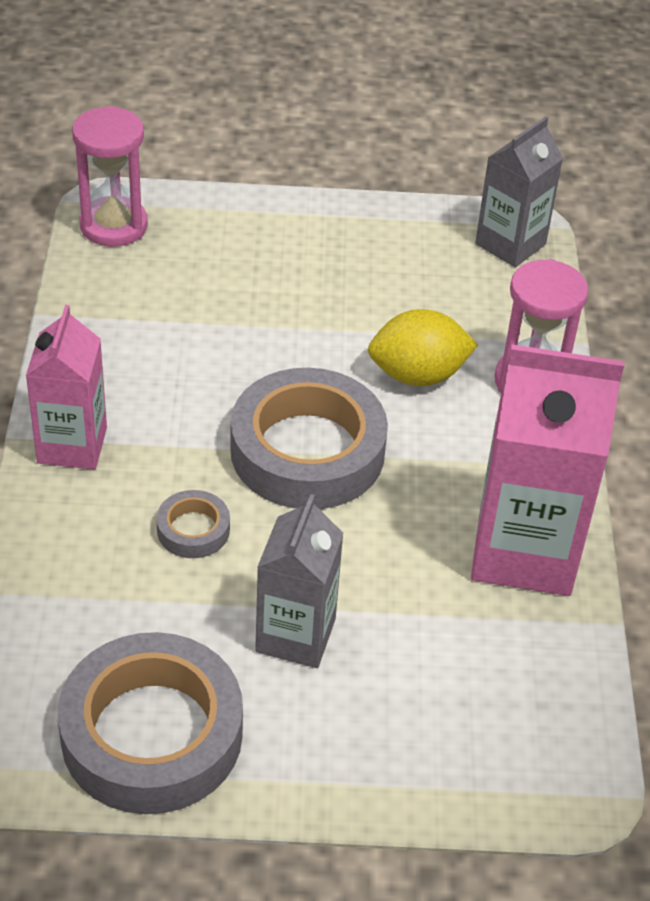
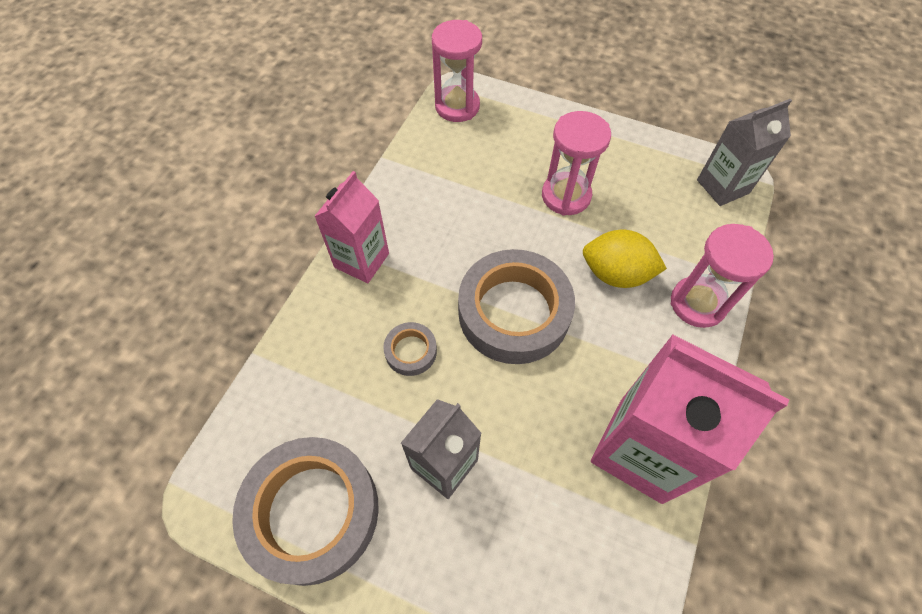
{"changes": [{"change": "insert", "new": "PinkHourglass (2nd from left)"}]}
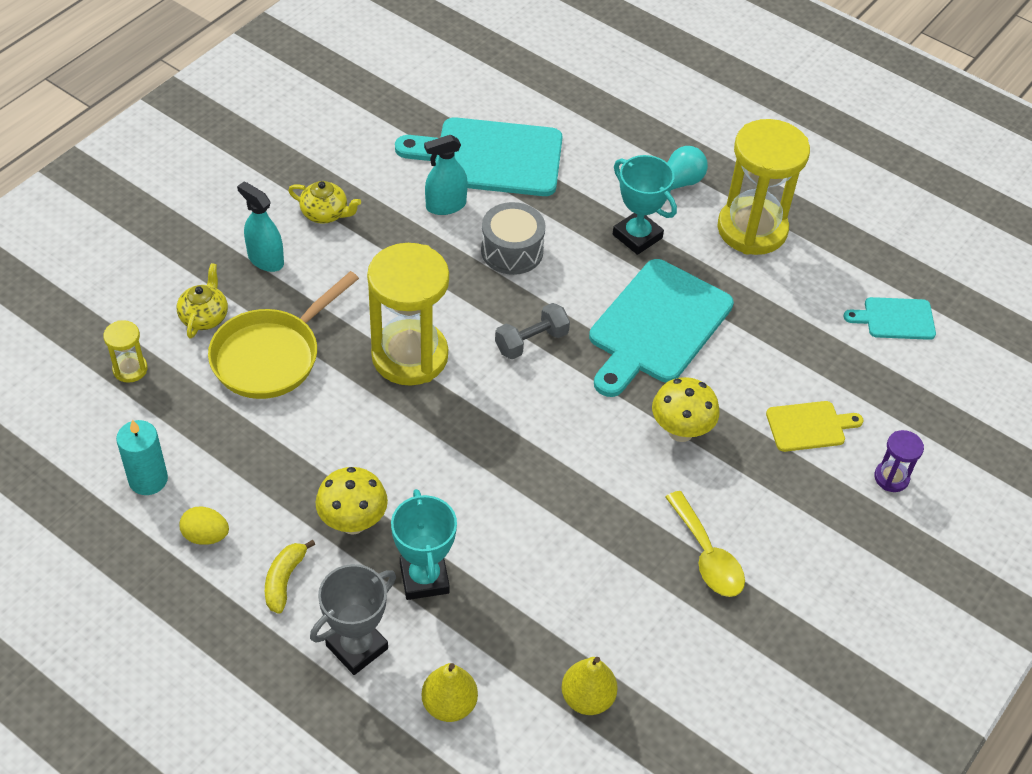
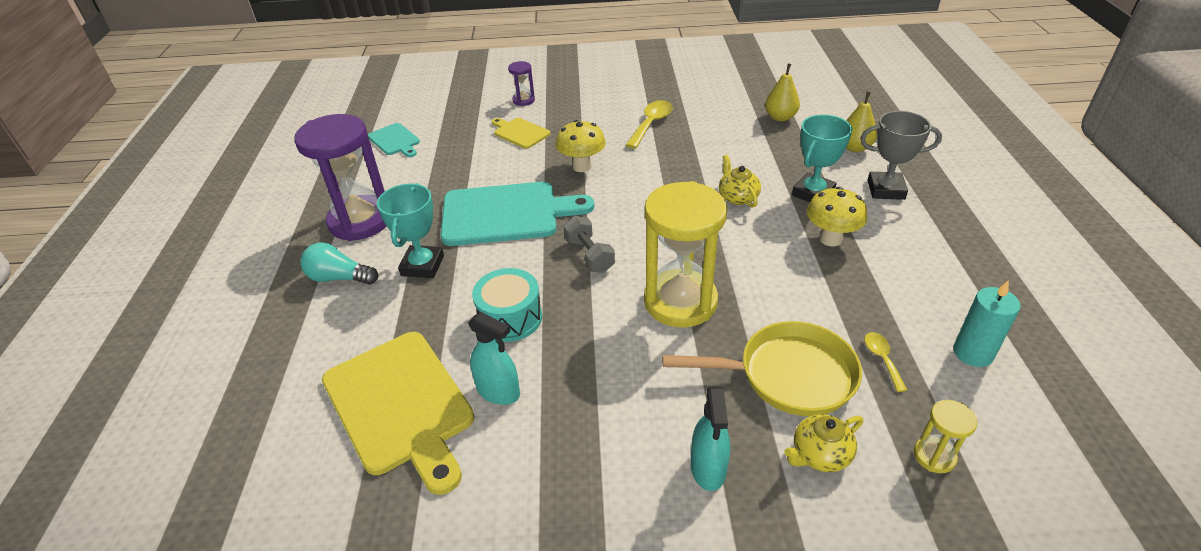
{"changes": [{"change": "delete", "old": "YellowEggShape"}, {"change": "delete", "old": "YellowBananaFruit"}, {"change": "insert", "new": "YellowTeaspoon (2nd from left)"}, {"change": "move", "old": "YellowTeapot (2nd from left in the first image)", "new": "YellowTeapot (1st from left)"}, {"change": "recolor", "old": "AquaChoppingBoard (1st from left)", "new": "YellowChoppingBoard (1st from left)"}, {"change": "recolor", "old": "GreyDrum", "new": "AquaDrum"}, {"change": "recolor", "old": "YellowHourglass (3rd from left)", "new": "VioletHourglass (1st from left)"}, {"change": "rotate", "old": "GreyFreeWeight", "degrees": 45}]}
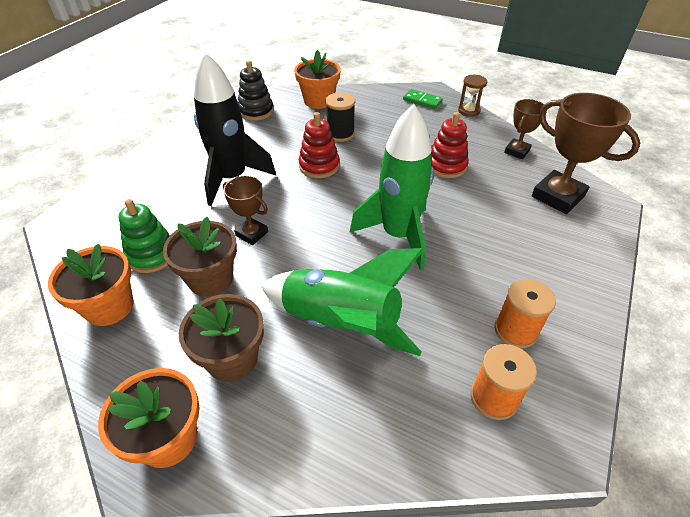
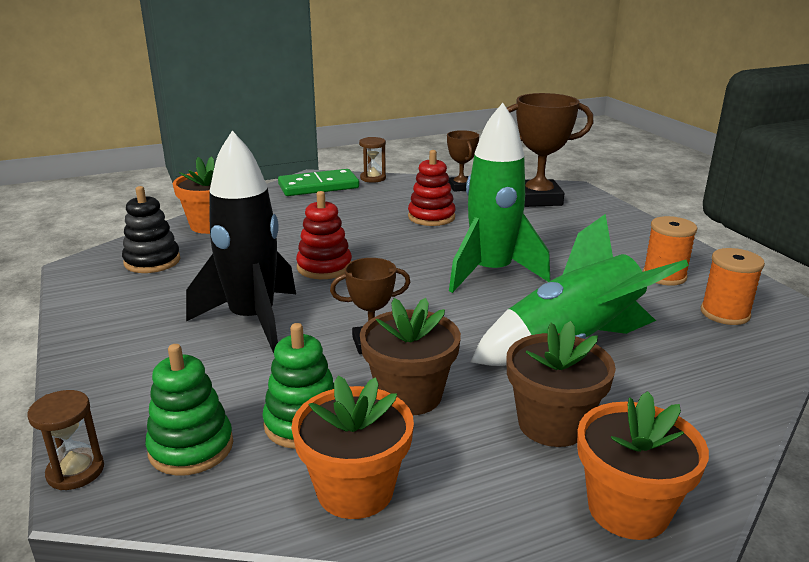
{"changes": [{"change": "delete", "old": "JetBlackSpool"}, {"change": "insert", "new": "BrownHourglass (1st from left)"}, {"change": "insert", "new": "EmeraldStackingToy (1st from left)"}, {"change": "resize", "old": "EmeraldDomino", "factor": 1.68}]}
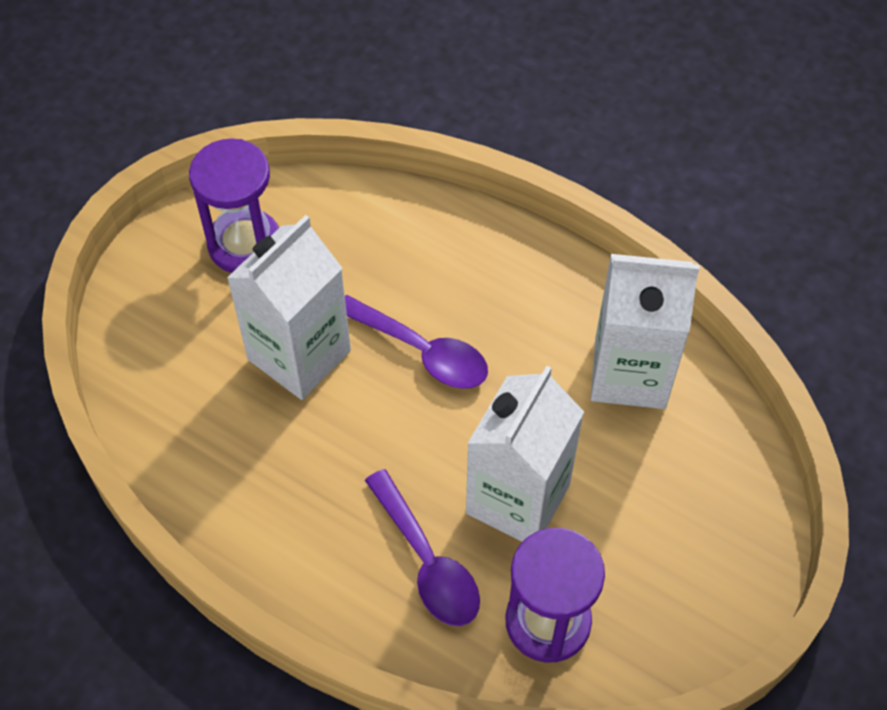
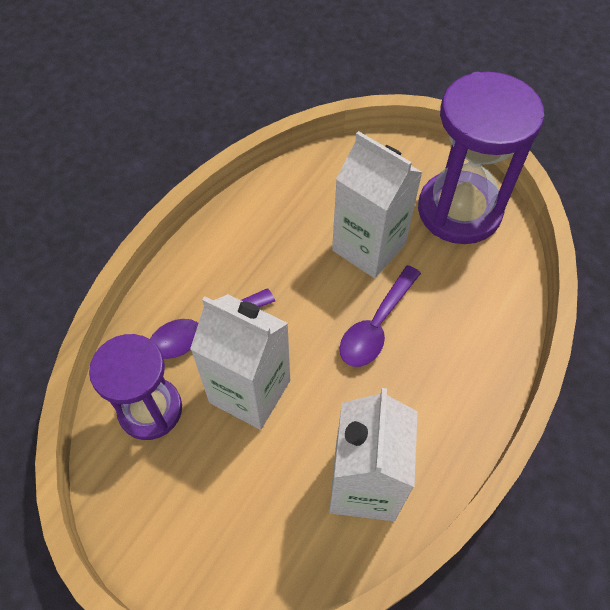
{"changes": [{"change": "resize", "old": "VioletHourglass (1st from left in the first image)", "factor": 1.55}]}
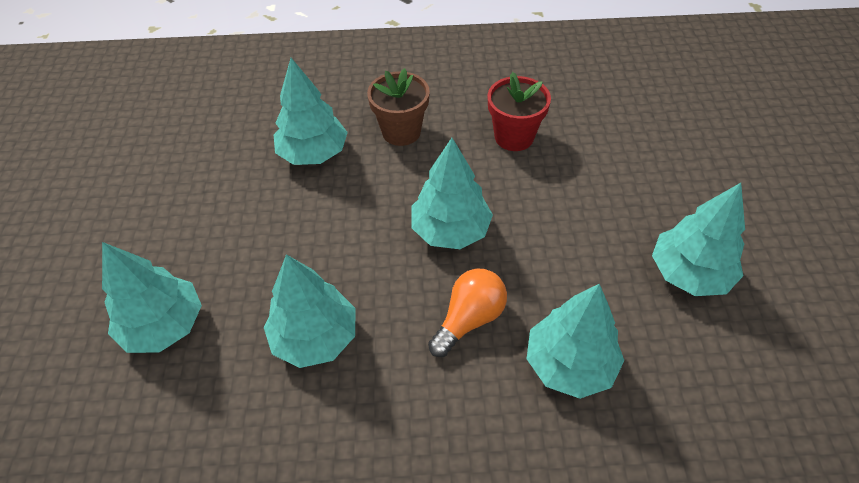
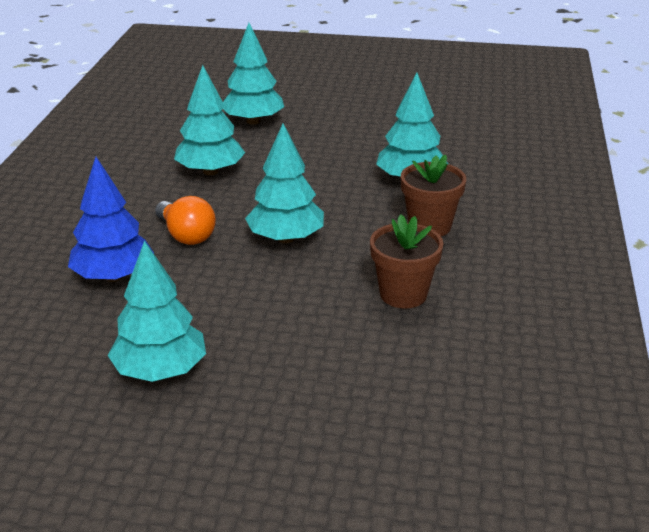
{"changes": [{"change": "recolor", "old": "RedPlantPot", "new": "BrownPlantPot (1st from left)"}, {"change": "recolor", "old": "AquaTree (5th from left)", "new": "RoyalBlueTree"}]}
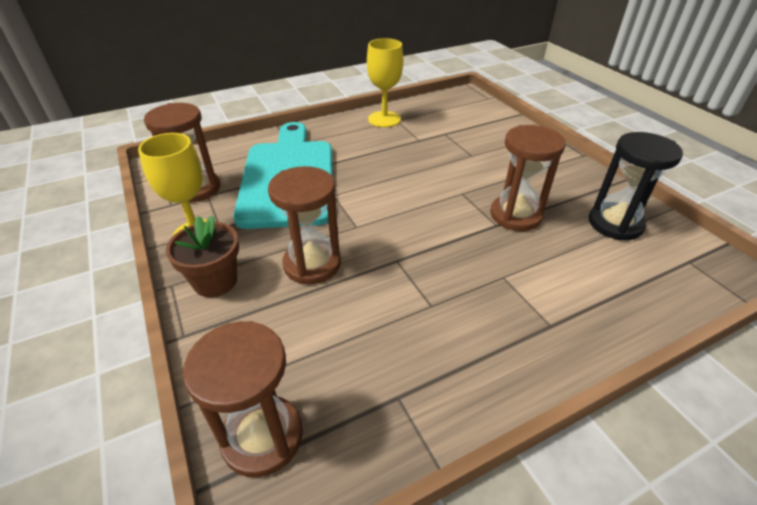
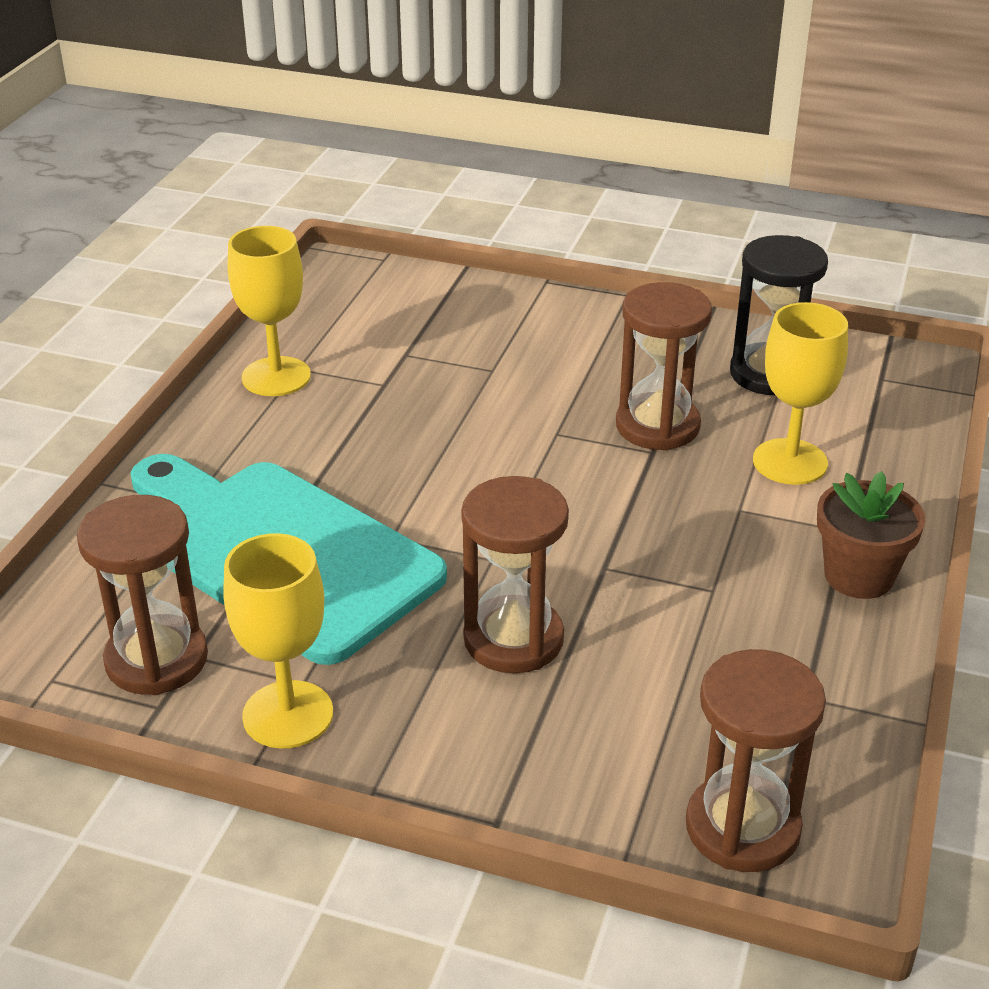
{"changes": [{"change": "insert", "new": "YellowChalice (3rd from left)"}, {"change": "move", "old": "BrownPlantPot"}]}
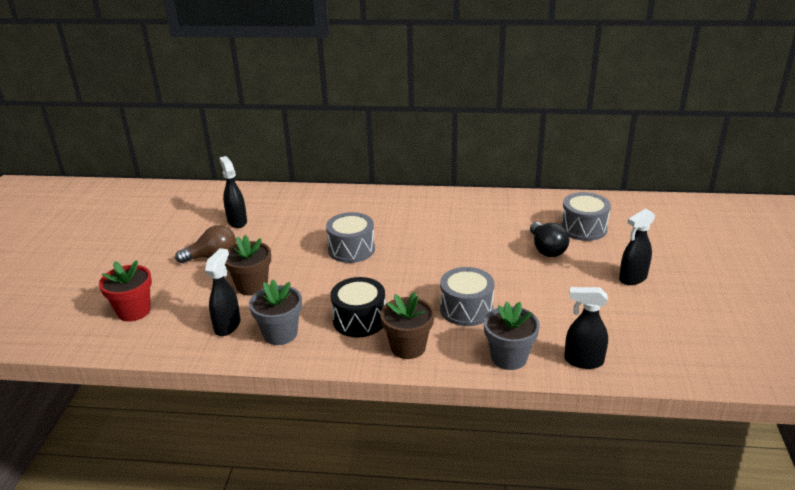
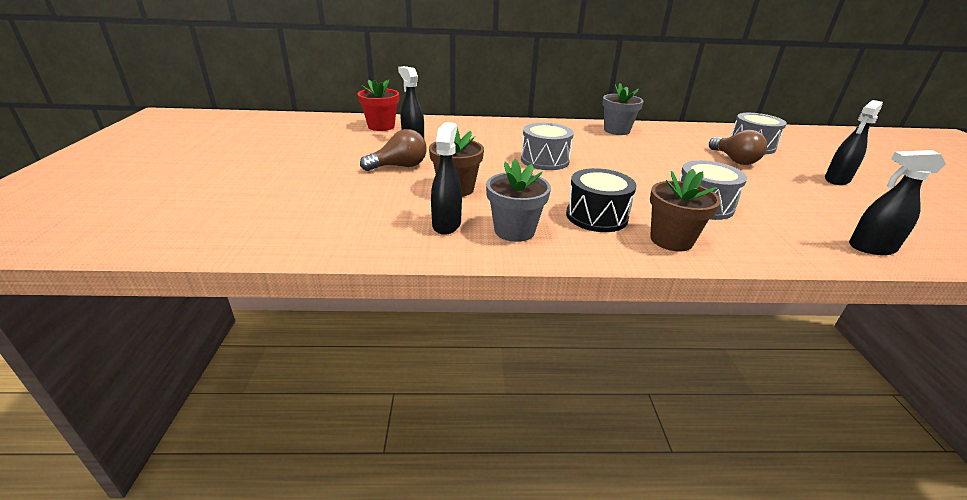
{"changes": [{"change": "move", "old": "RedPlantPot"}, {"change": "move", "old": "GreyPlantPot (2nd from left)"}, {"change": "recolor", "old": "JetBlackLightBulb", "new": "BrownLightBulb (2nd from left)"}]}
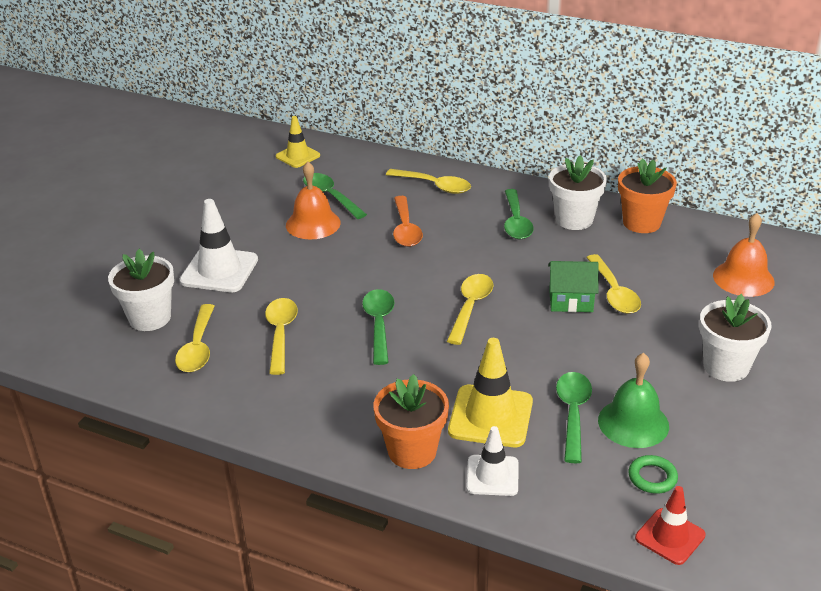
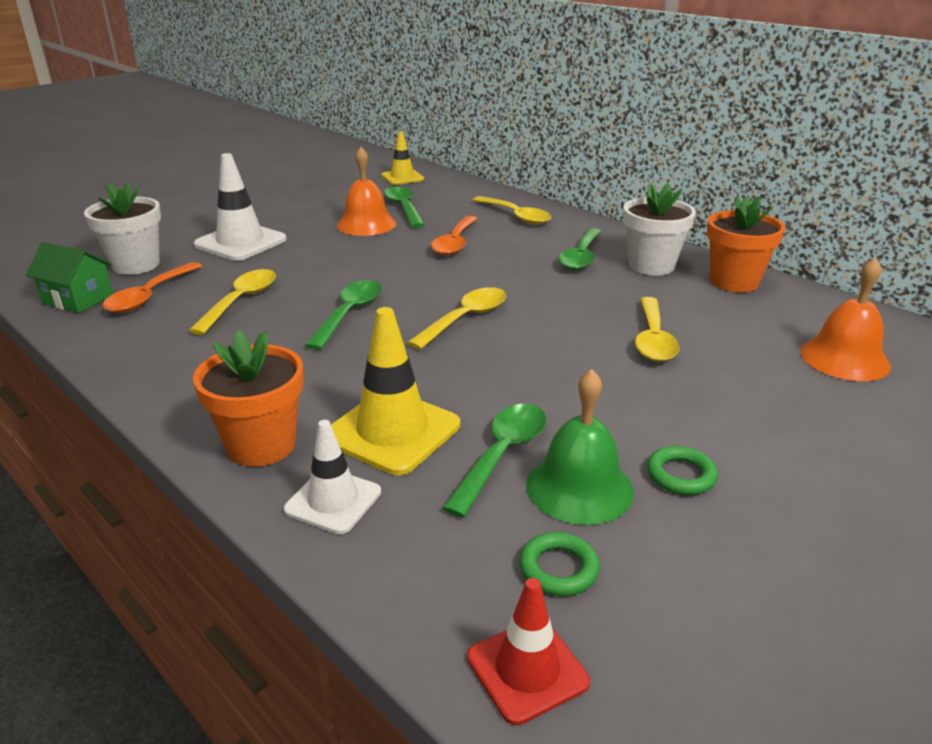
{"changes": [{"change": "delete", "old": "WhitePlantPot (3rd from left)"}, {"change": "insert", "new": "EmeraldTorus (2nd from left)"}, {"change": "move", "old": "EmeraldToyHouse"}, {"change": "recolor", "old": "YellowTeaspoon (1st from left)", "new": "BrightOrangeTeaspoon (1st from left)"}]}
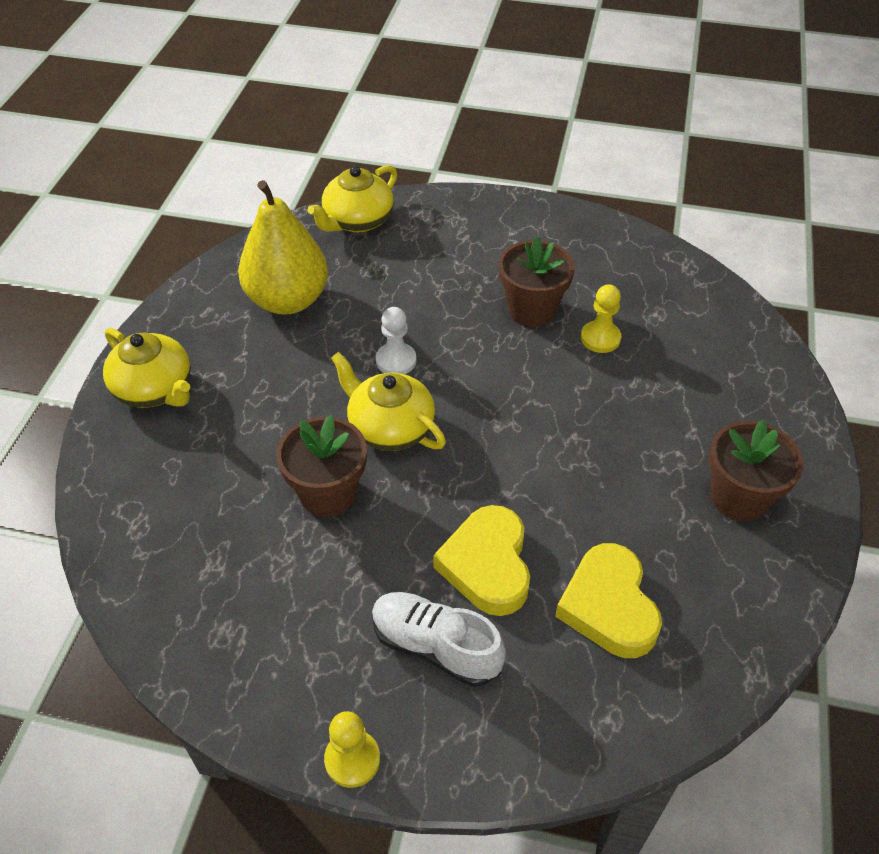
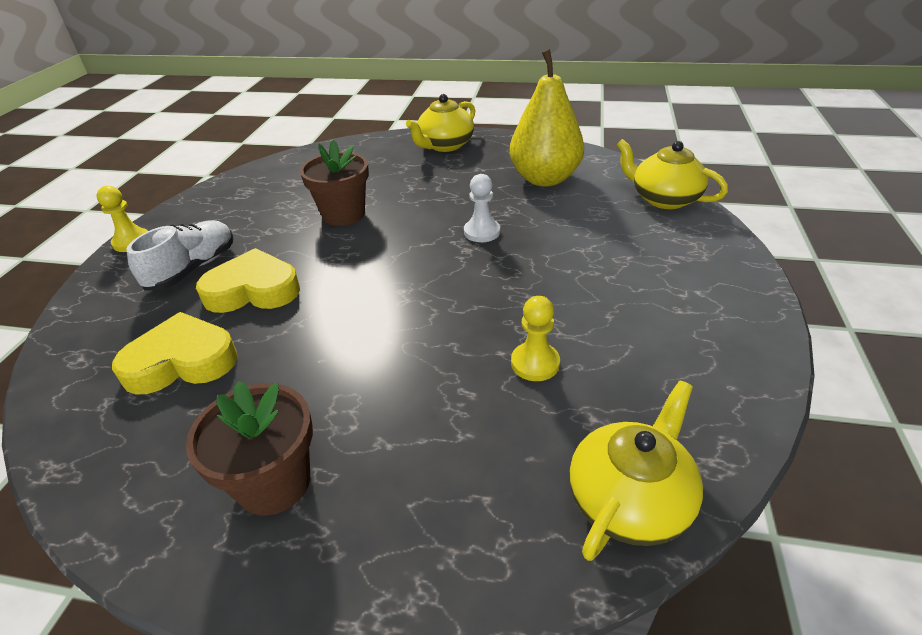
{"changes": [{"change": "delete", "old": "BrownPlantPot (2nd from left)"}, {"change": "move", "old": "YellowTeapot (3rd from left in the first image)", "new": "YellowTeapot (2nd from left)"}]}
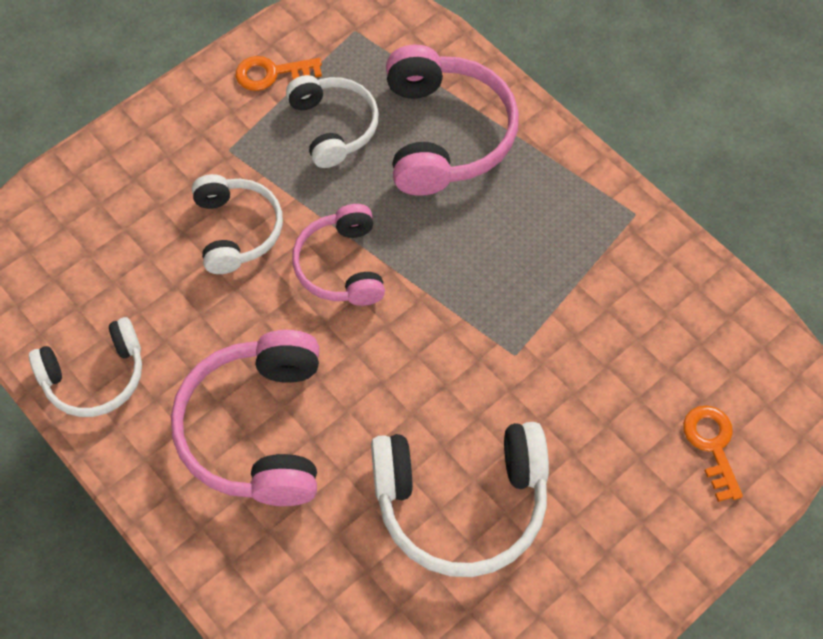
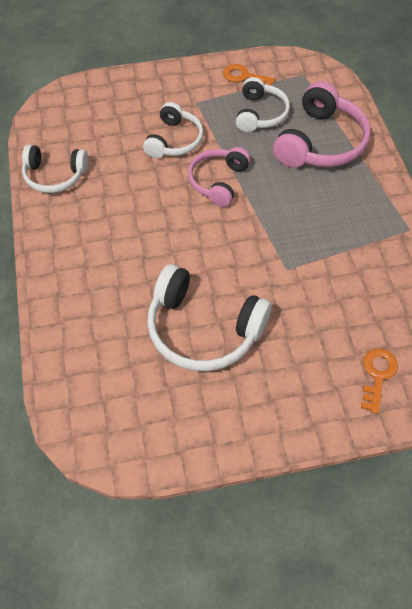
{"changes": [{"change": "delete", "old": "PinkHeadphones (1st from left)"}]}
